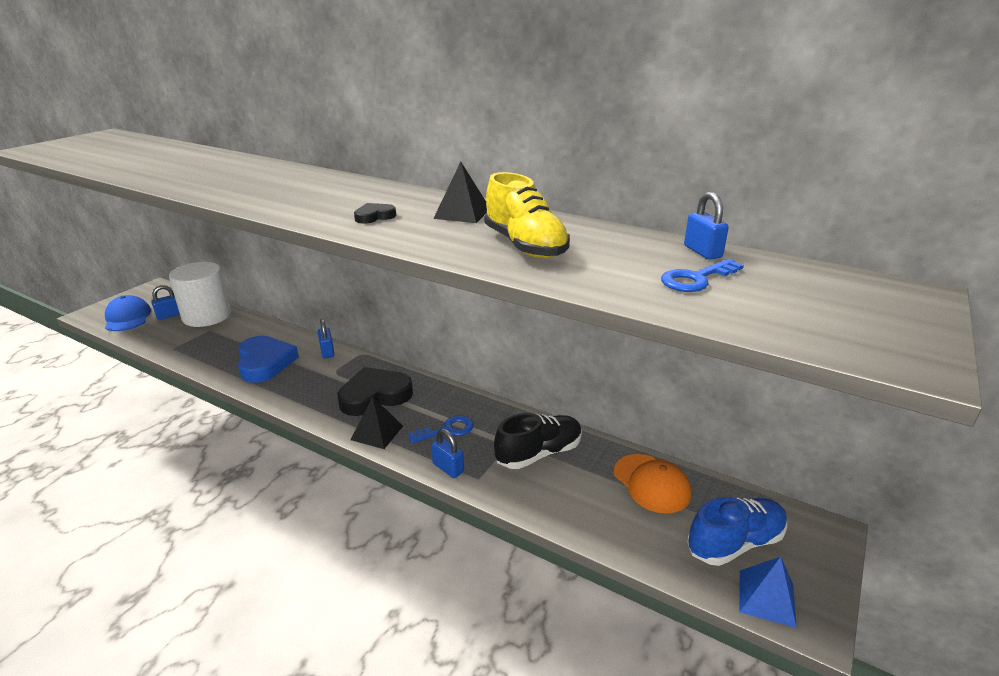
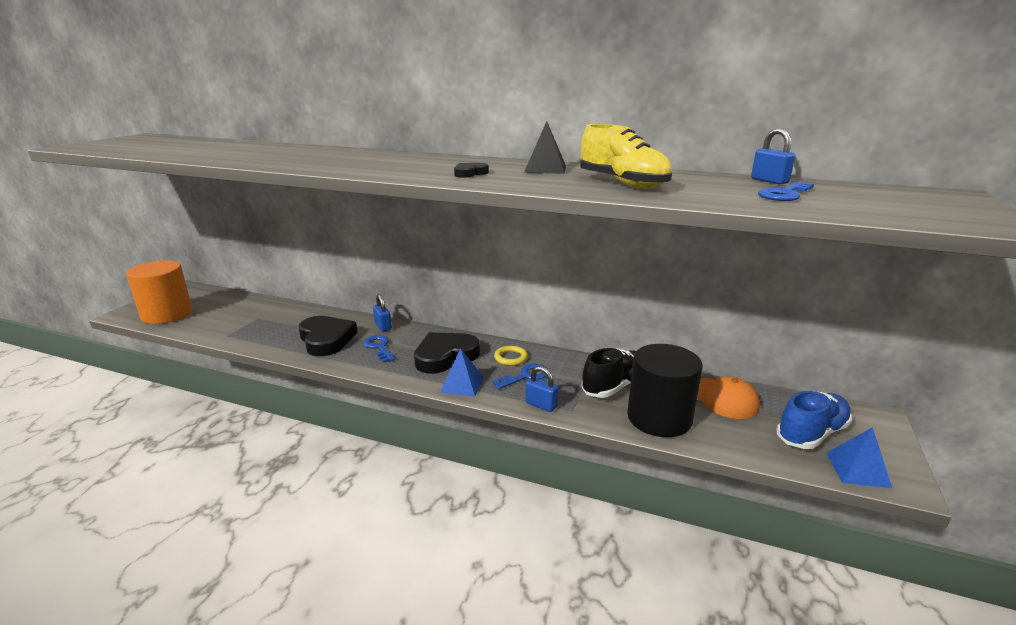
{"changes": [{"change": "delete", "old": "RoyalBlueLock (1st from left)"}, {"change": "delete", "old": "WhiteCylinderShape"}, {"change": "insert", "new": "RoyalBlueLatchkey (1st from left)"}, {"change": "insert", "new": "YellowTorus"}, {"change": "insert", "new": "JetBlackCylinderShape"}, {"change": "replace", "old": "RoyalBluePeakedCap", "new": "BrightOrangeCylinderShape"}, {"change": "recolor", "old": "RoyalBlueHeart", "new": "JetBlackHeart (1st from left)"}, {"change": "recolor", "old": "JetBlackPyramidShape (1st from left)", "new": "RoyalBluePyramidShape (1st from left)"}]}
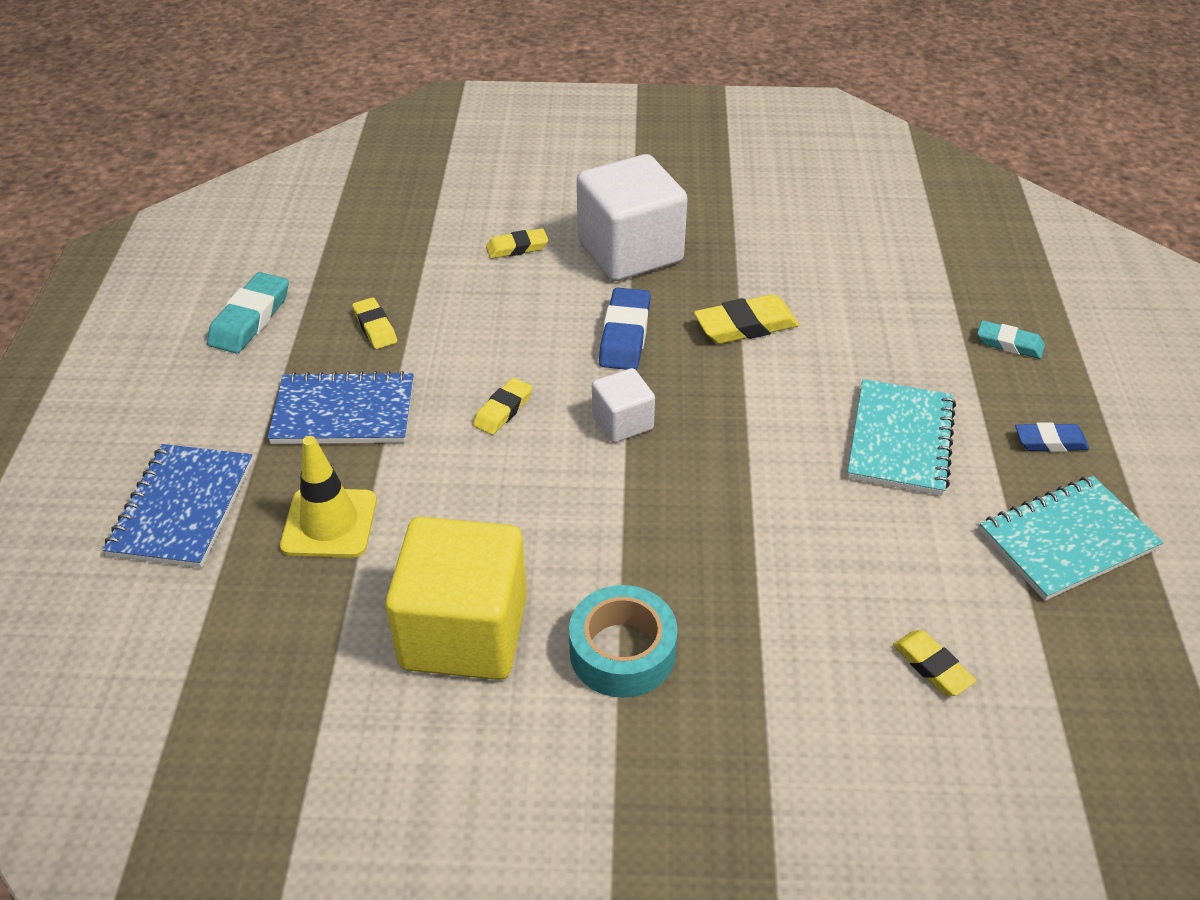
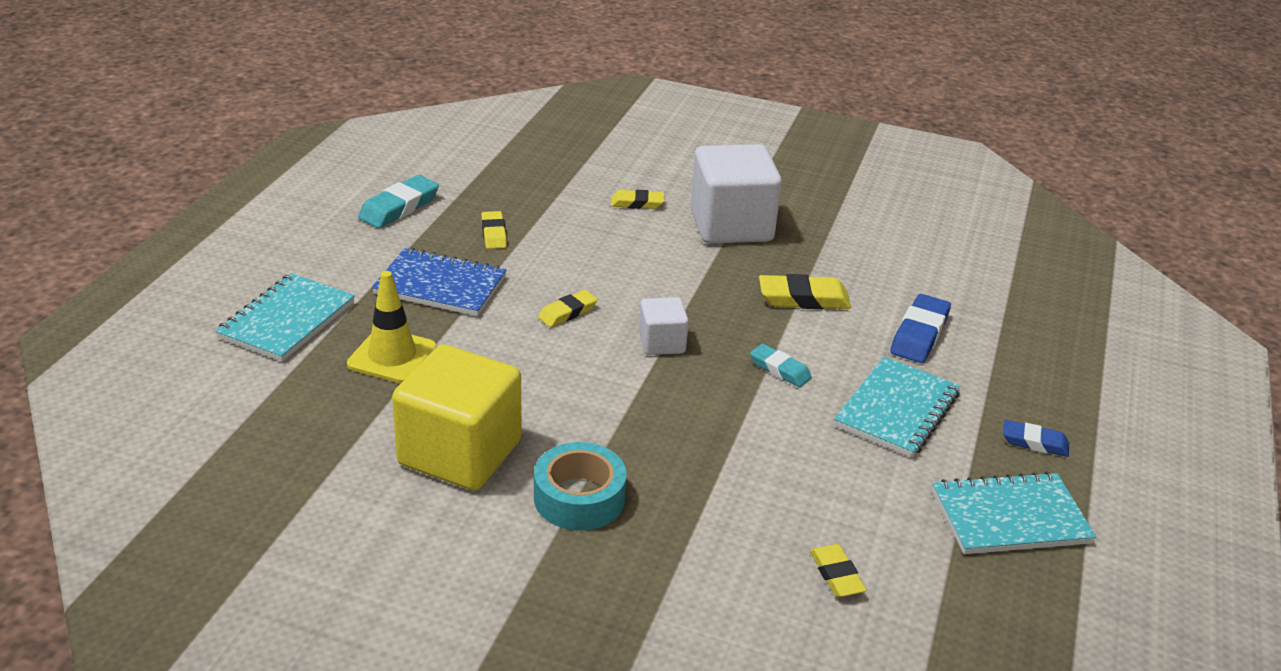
{"changes": [{"change": "move", "old": "RoyalBlueEraser (1st from left)"}, {"change": "move", "old": "AquaEraser (2nd from left)"}, {"change": "recolor", "old": "RoyalBlueExerciseBook (1st from left)", "new": "AquaExerciseBook (1st from left)"}]}
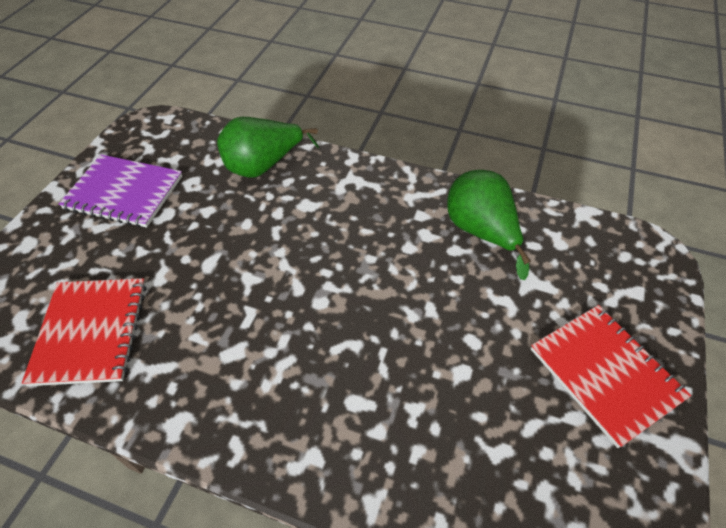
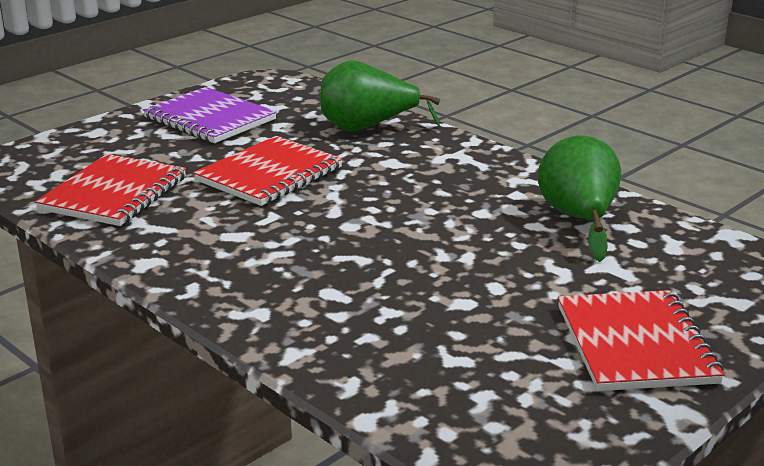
{"changes": [{"change": "insert", "new": "RedExerciseBook (2nd from left)"}]}
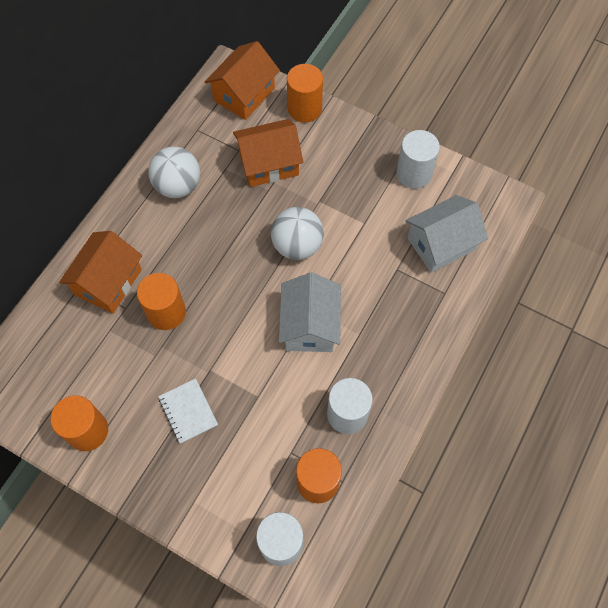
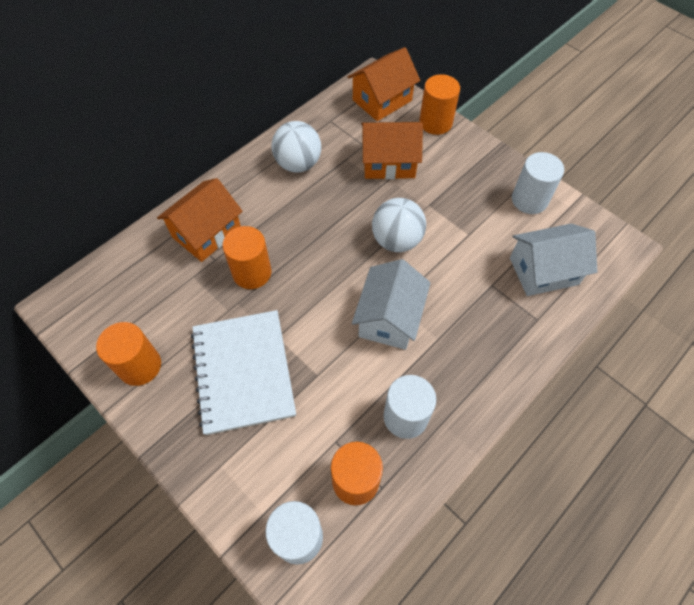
{"changes": [{"change": "resize", "old": "WhiteExerciseBook", "factor": 2.03}]}
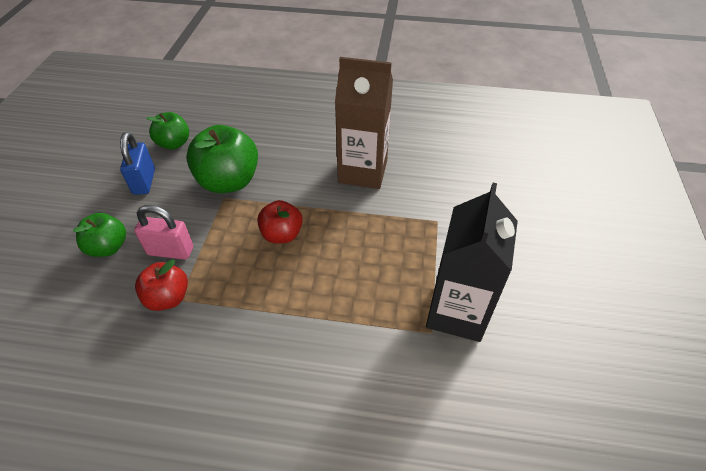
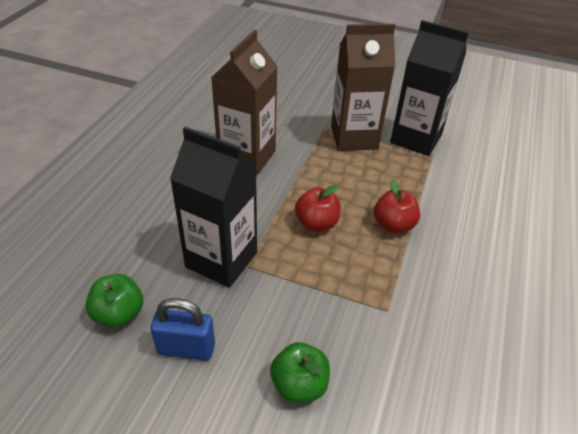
{"changes": [{"change": "delete", "old": "PinkLock"}, {"change": "insert", "new": "BrownCarton (2nd from left)"}, {"change": "move", "old": "RedApple (1st from left in the first image)", "new": "RedApple (2nd from left)"}, {"change": "replace", "old": "EmeraldApple (3rd from left)", "new": "JetBlackCarton (1st from left)"}]}
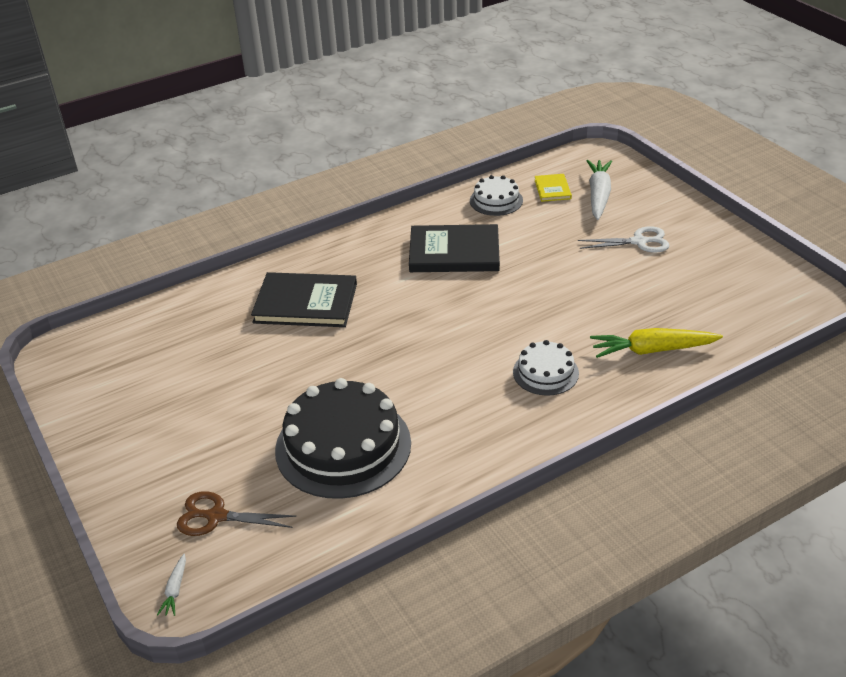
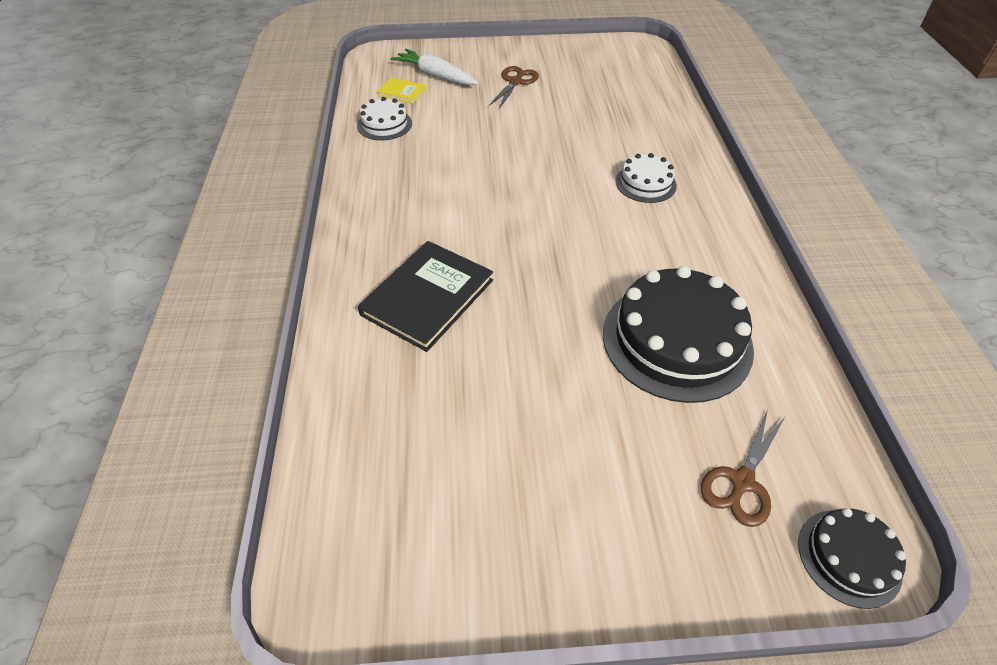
{"changes": [{"change": "delete", "old": "JetBlackBook (2nd from left)"}, {"change": "delete", "old": "YellowToyCarrot"}, {"change": "replace", "old": "WhiteToyCarrot (1st from left)", "new": "JetBlackCake (2nd from left)"}, {"change": "recolor", "old": "WhiteScissors", "new": "BrownScissors (1st from left)"}]}
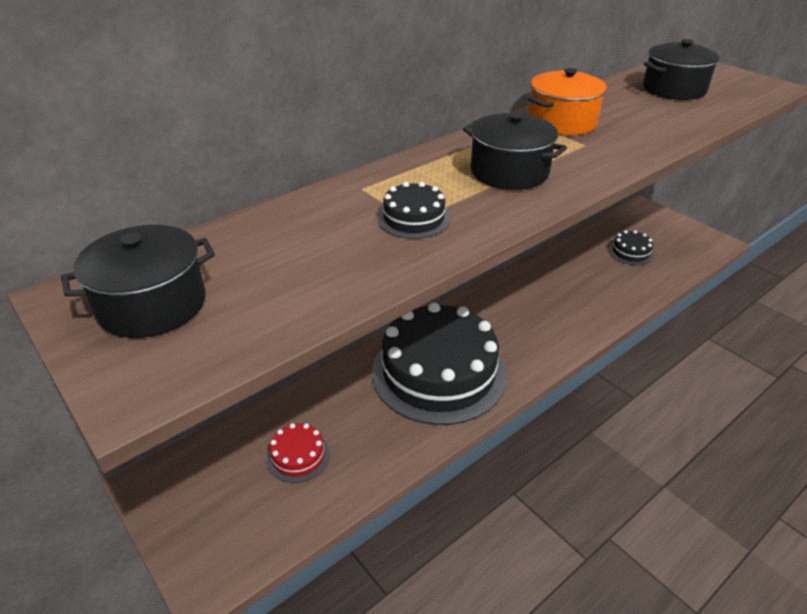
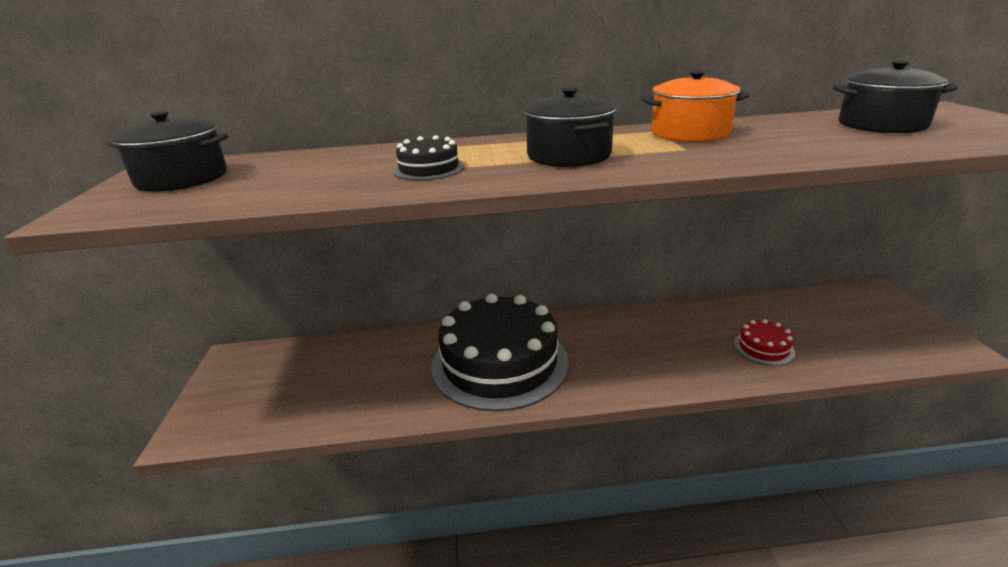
{"changes": [{"change": "delete", "old": "JetBlackCake (3rd from left)"}, {"change": "move", "old": "RedCake"}]}
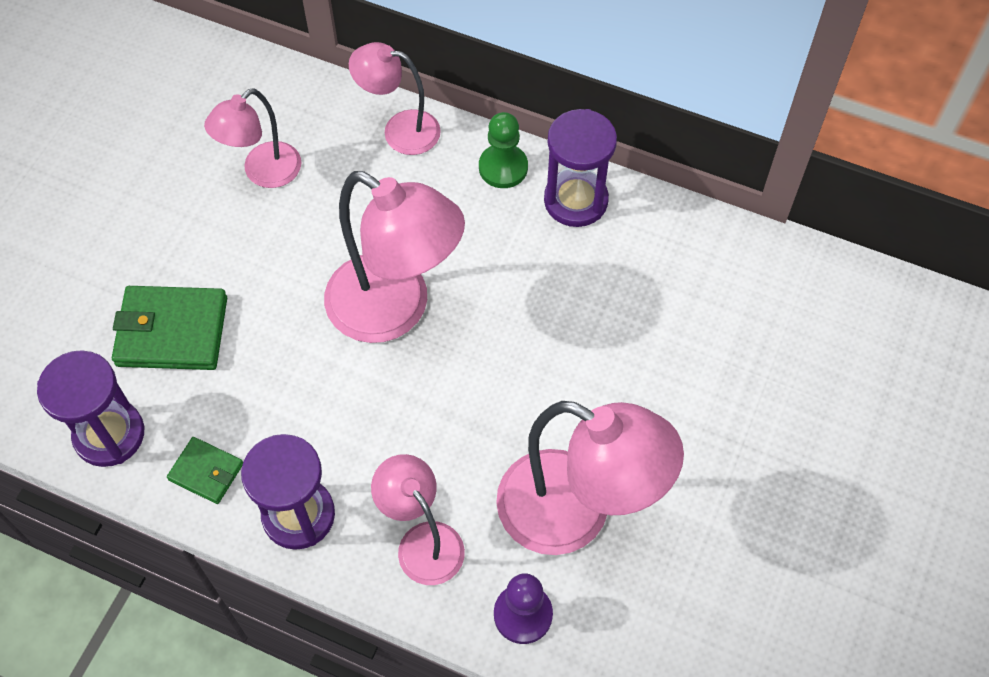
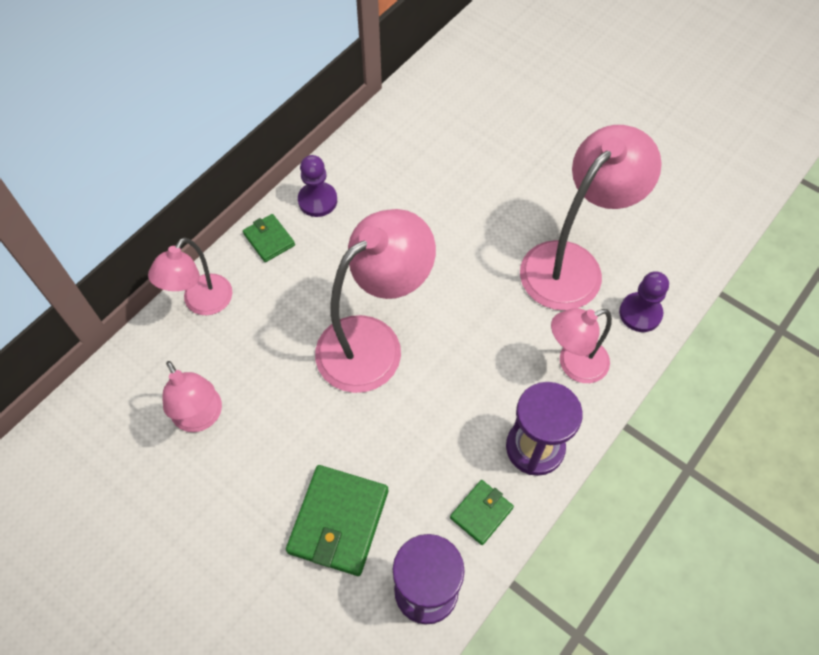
{"changes": [{"change": "replace", "old": "EmeraldGamePawn", "new": "EmeraldBillfold (1st from left)"}, {"change": "replace", "old": "VioletHourglass (3rd from left)", "new": "VioletGamePawn (1st from left)"}]}
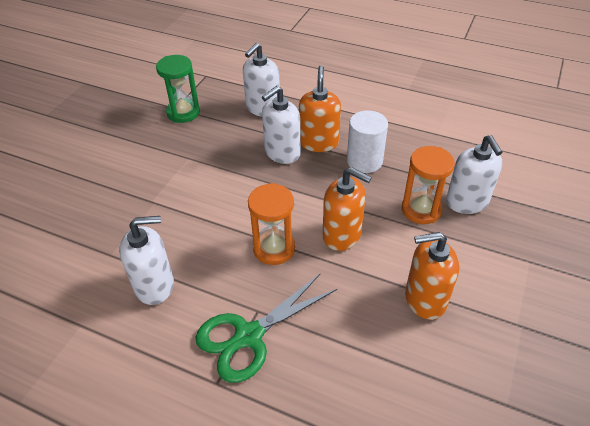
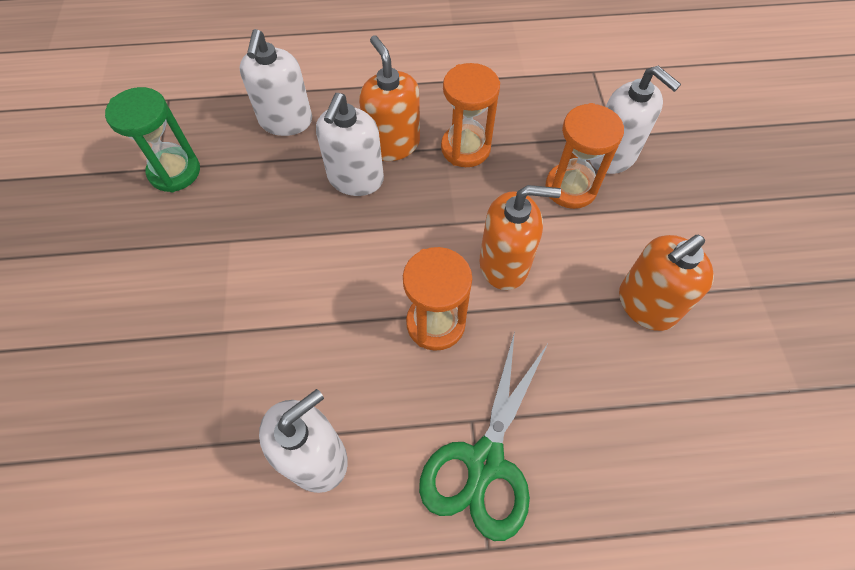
{"changes": [{"change": "replace", "old": "WhiteCylinderShape", "new": "BrightOrangeHourglass (2nd from left)"}]}
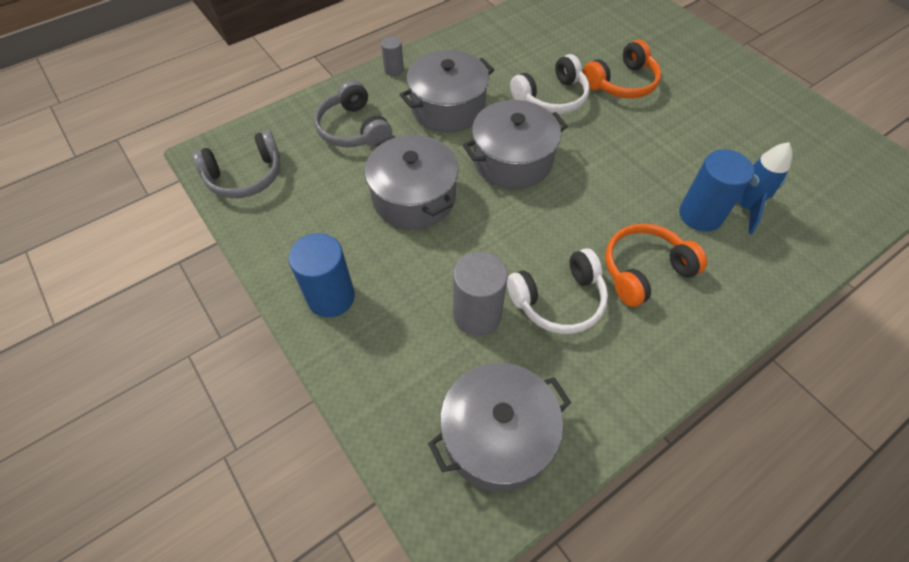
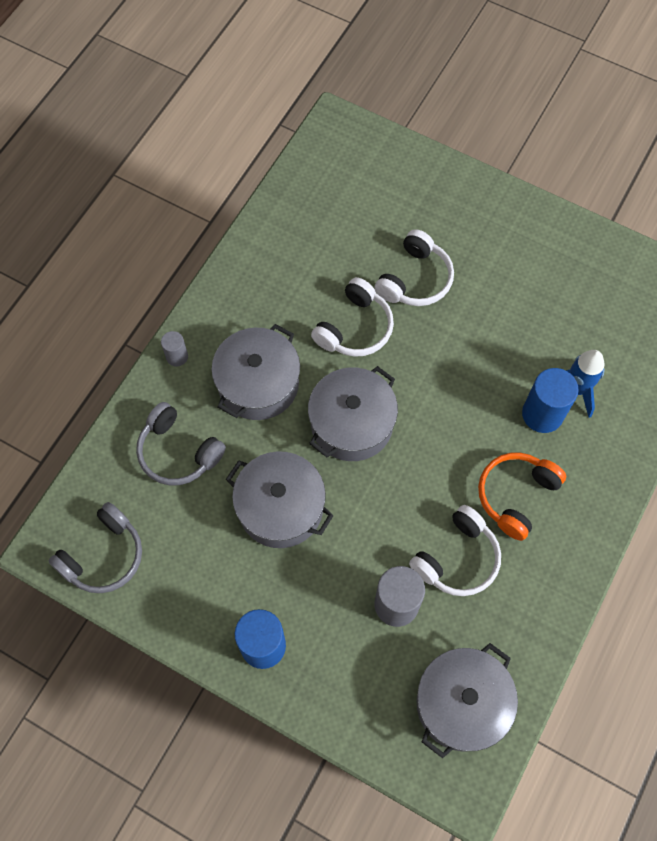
{"changes": [{"change": "recolor", "old": "BrightOrangeHeadphones (1st from left)", "new": "WhiteHeadphones (2nd from left)"}]}
